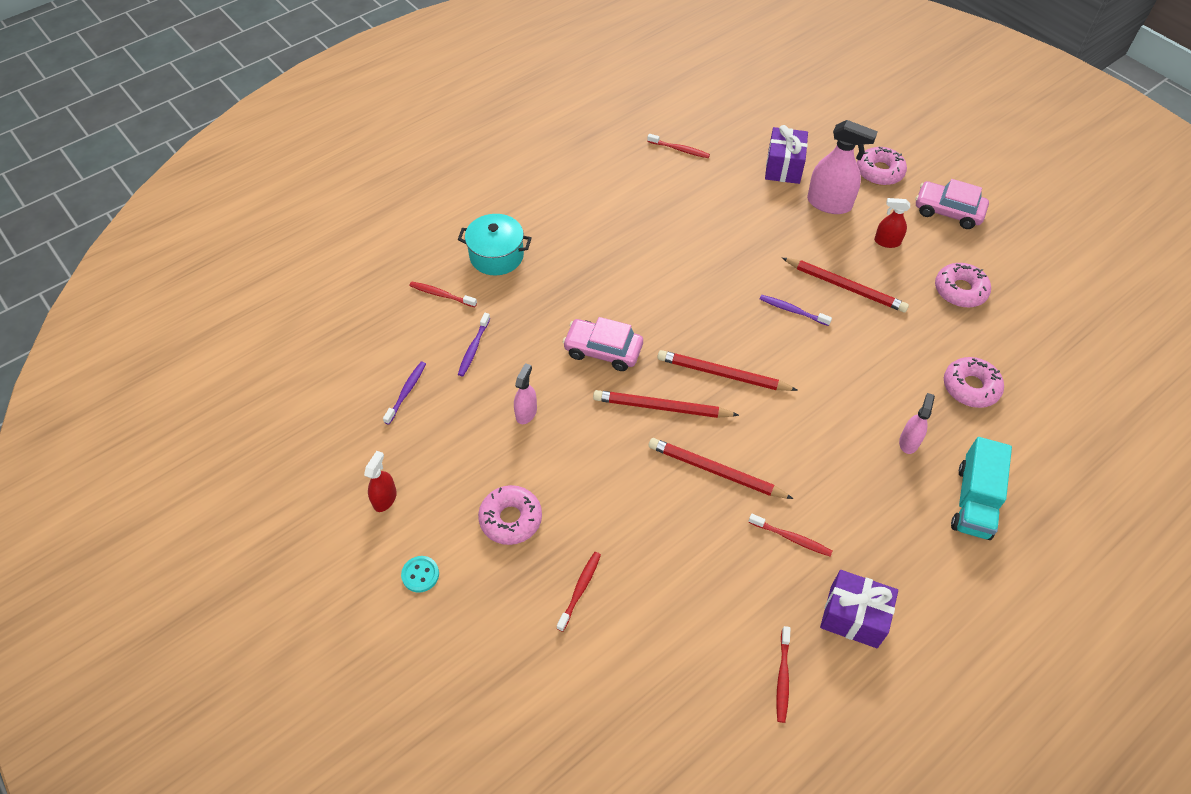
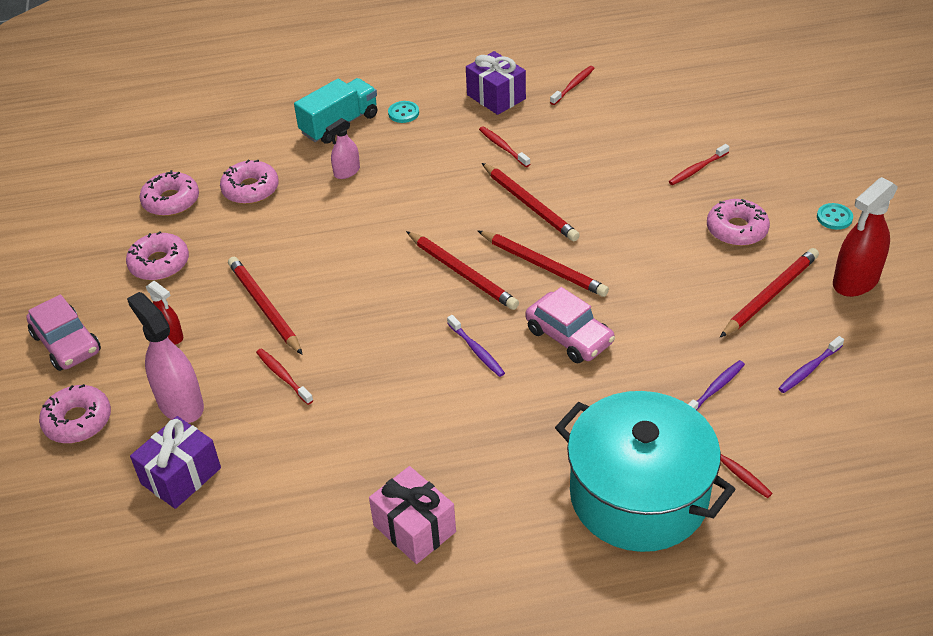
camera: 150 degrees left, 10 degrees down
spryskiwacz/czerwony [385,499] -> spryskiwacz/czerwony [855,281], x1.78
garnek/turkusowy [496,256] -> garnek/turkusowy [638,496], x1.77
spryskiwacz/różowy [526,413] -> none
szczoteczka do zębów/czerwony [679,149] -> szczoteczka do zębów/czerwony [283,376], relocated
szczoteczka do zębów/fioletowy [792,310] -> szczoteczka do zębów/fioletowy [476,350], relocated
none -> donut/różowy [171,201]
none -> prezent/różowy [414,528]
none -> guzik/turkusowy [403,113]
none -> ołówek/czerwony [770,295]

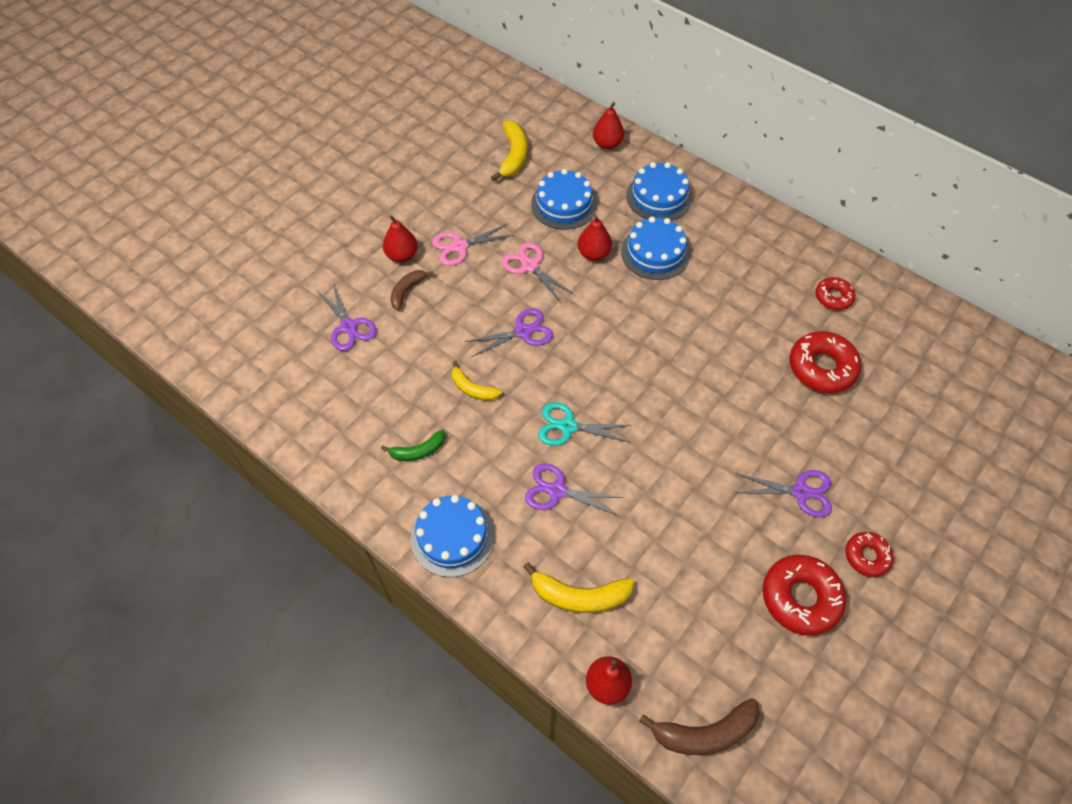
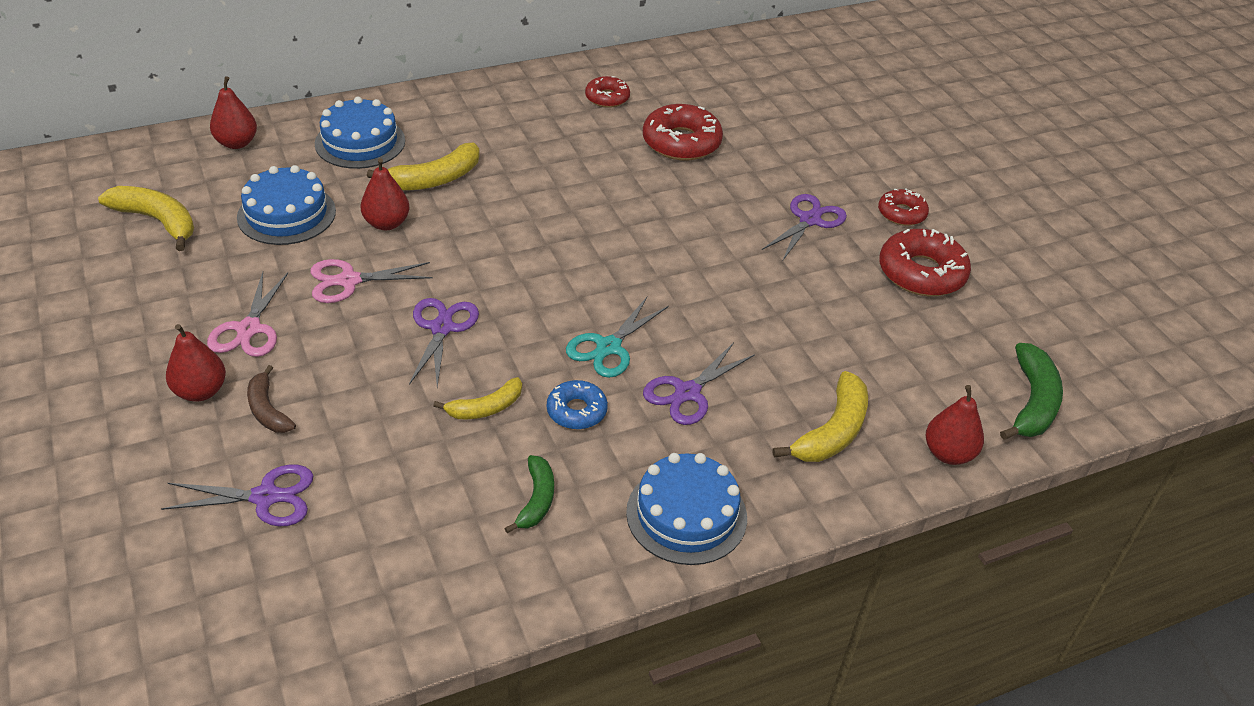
camera: 65 degrees left, 15 degrees down
tort/niebieski [655,253] -> banan/żółty [434,179]
banan/brązowy [705,733] -> banan/zielony [1032,402]
none -> donut/niebieski [576,411]

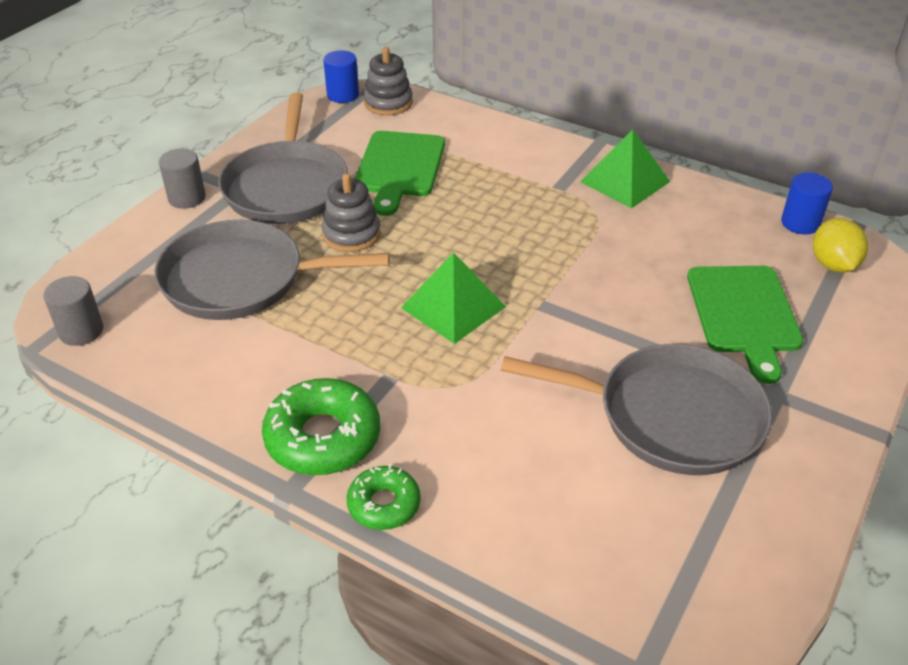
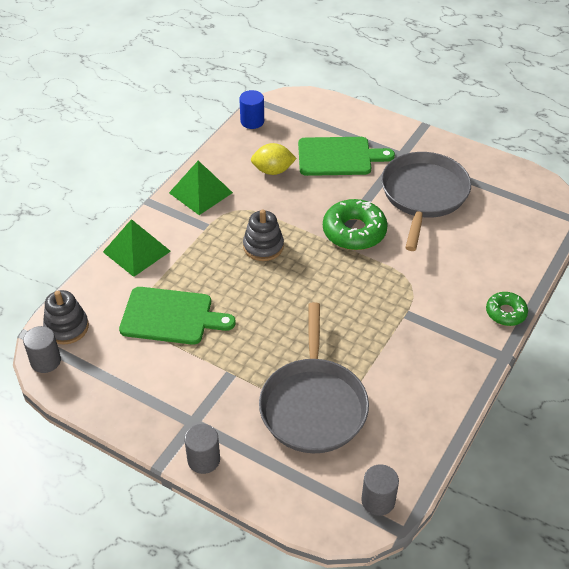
camera: 90 degrees left, 5 degrees up
patelnia/szary [286,187] -> none
donut/zielony [323,437] -> donut/zielony [354,231], relocated
zabawka nakładanka/szary [351,234] -> zabawka nakładanka/szary [263,246], relocated
walec/niebieski [343,95] -> walec/szary [46,361]
piramida/zielony [453,307] -> piramida/zielony [136,251], relocated
cytryna/żółty [833,265] -> cytryna/żółty [273,171], relocated

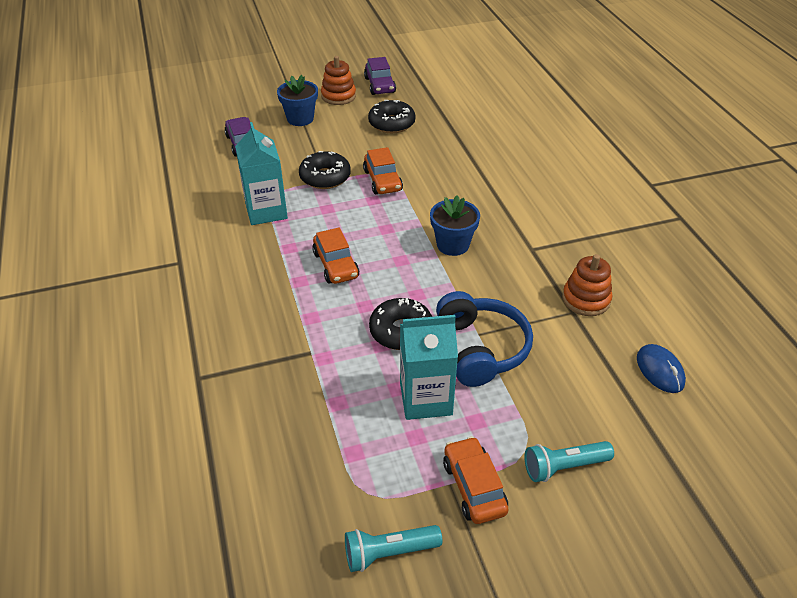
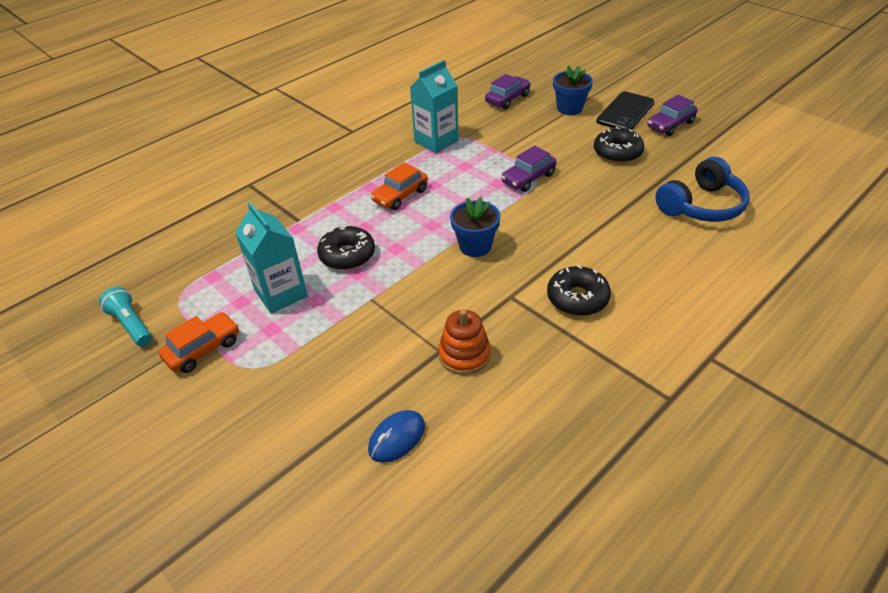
camera: 65 degrees right, 0 degrees up
donut/czarny [325,177] -> donut/czarny [577,298], relocated
zabawka nakładanka/pomarańczowy [338,96] -> telefon/czarny [625,112]
samochód/pomarańczowy [382,180] -> samochód/fioletowy [528,178]
słuchawki/niebieski [481,348] -> słuchawki/niebieski [701,206], relocated
latarka/turkusowy [564,467] -> none

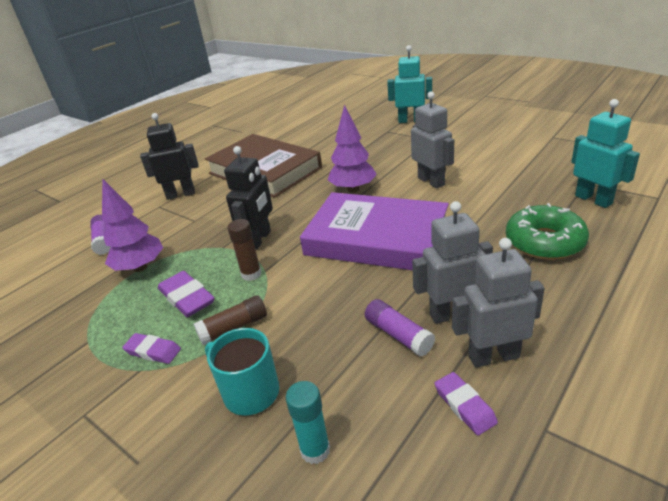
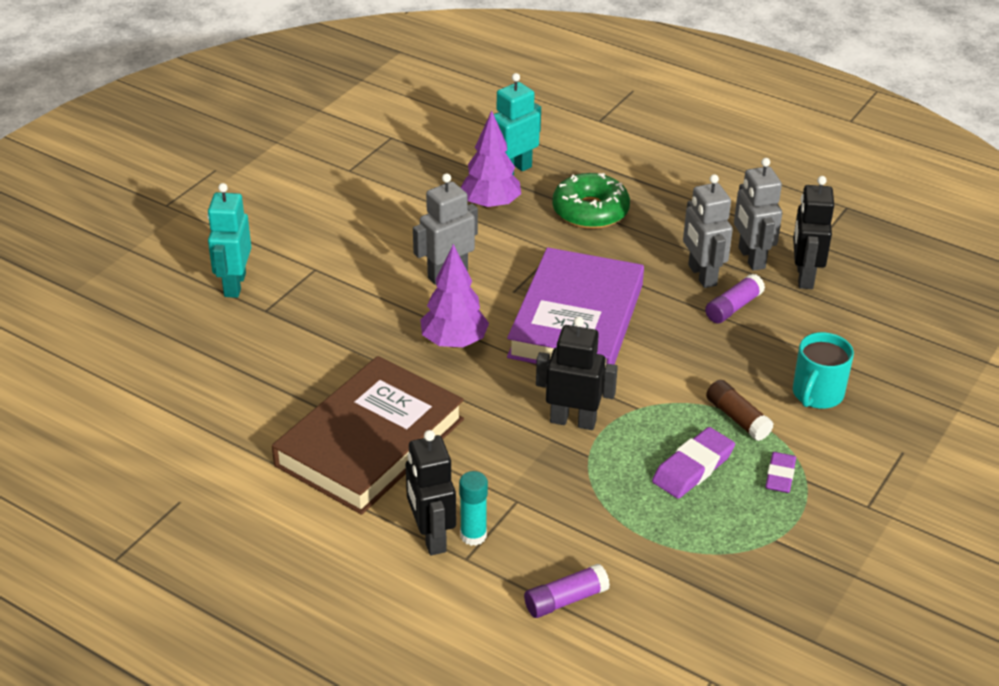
camera: 100 degrees left, 5 degrees up
drzewko/fioletowy [140,267] -> drzewko/fioletowy [490,205], relocated
klej w sztyfcie/brązowy [251,274] -> none
klej w sztyfcie/turkusowy [315,450] -> klej w sztyfcie/turkusowy [473,535], relocated
gumka do mazania/fioletowy [464,405] -> robot/czarny [804,276]

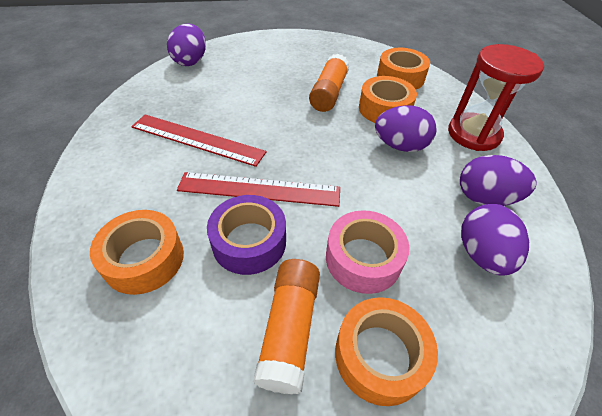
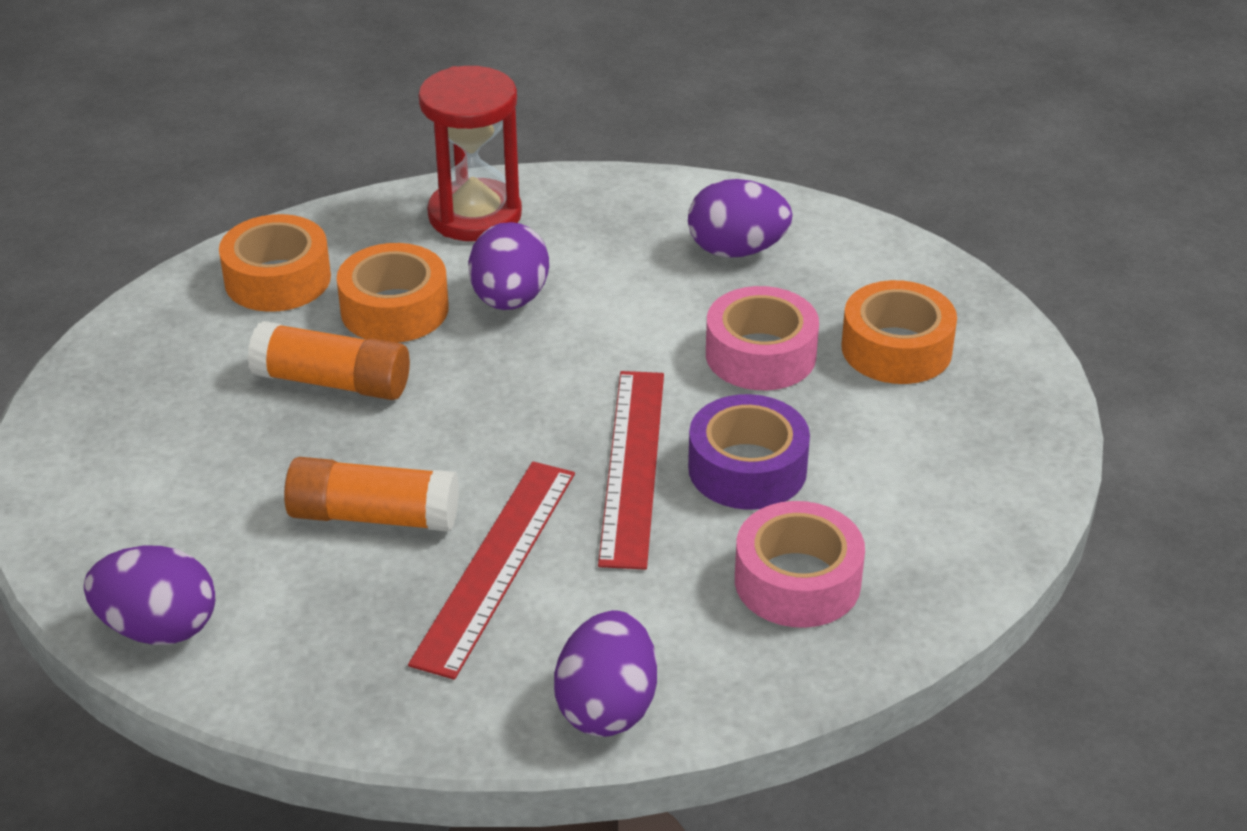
camera: 90 degrees left, 10 degrees down
taśma klejąca/pomarańczowy [144,259] -> taśma klejąca/różowy [797,581]
klej w sztyfcie/pomarańczowy [290,329] -> klej w sztyfcie/pomarańczowy [374,516], relocated
jajko/fioletowy [484,198] -> jajko/fioletowy [607,707], relocated

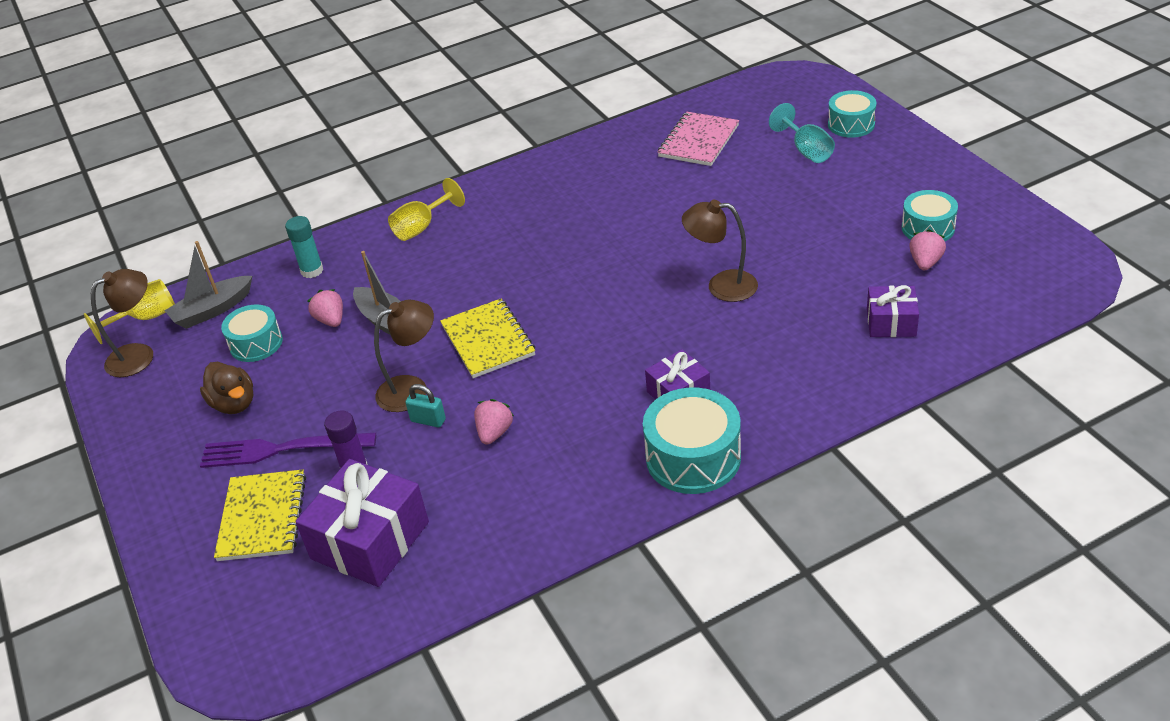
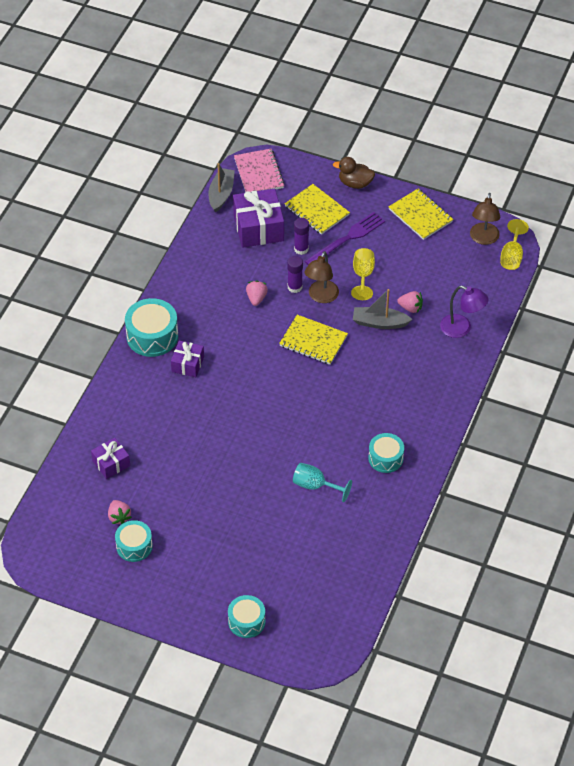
camera: 135 degrees right, 10 degrees up
łódka/szary [212,310] -> łódka/szary [221,194], relocated
kaczka/brązowy [234,404] -> kaczka/brązowy [355,183], relocated
bęben/turkusowy [256,343] -> bęben/turkusowy [385,458], relocated
klej w sztyfcie/turkusowy [312,271] -> lampka/fioletowy [461,329]
kielich/żółty [422,227] -> kielich/żółty [363,275], relocated
kłódka/turkusowy [428,420] -> klej w sztyfcie/fioletowy [295,287]
truskawka/różowy [494,433] -> truskawka/różowy [256,298], 150 degrees counterclockwise
zeszyt/różowy [698,141] -> zeszyt/różowy [259,173], relocated
lampka/brązowy [721,286] -> none
kielich/turkusowy [806,150] -> kielich/turkusowy [315,486], relocated
none -> zeszyt/żółty [420,215]

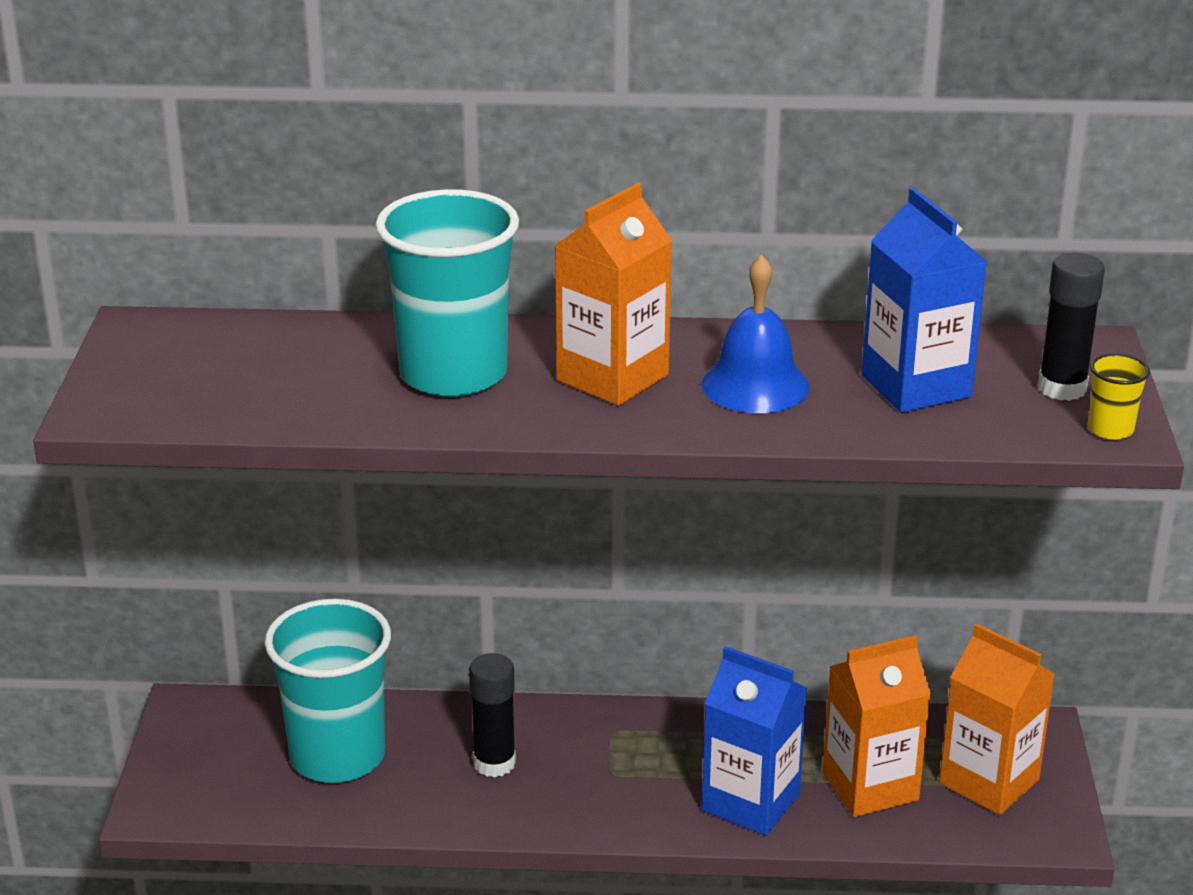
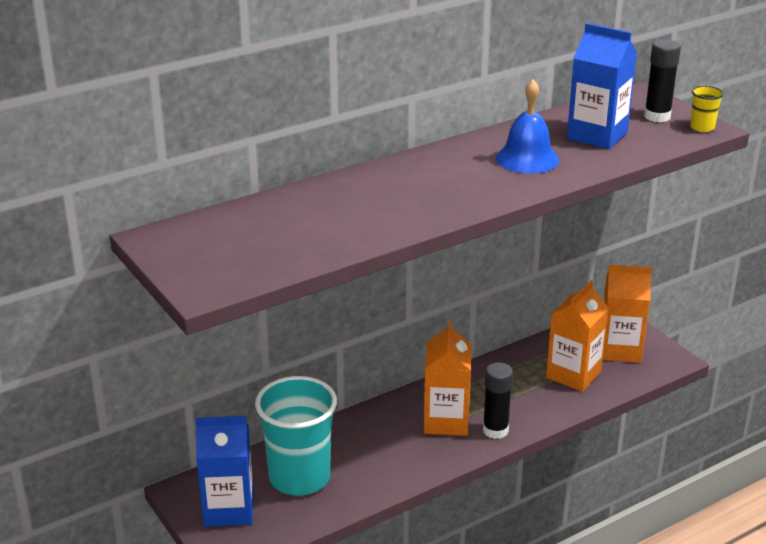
camera: 35 degrees left, 0 degrees up
szklanka/turkusowy [453,374] -> none
klej w sztyfcie/czarny [494,763] -> klej w sztyfcie/czarny [495,430], relocated
karton mleka/pomarańczowy [612,377] -> karton mleka/pomarańczowy [446,421], relocated
karton mleka/niebieski [750,802] -> karton mleka/niebieski [229,509], relocated

